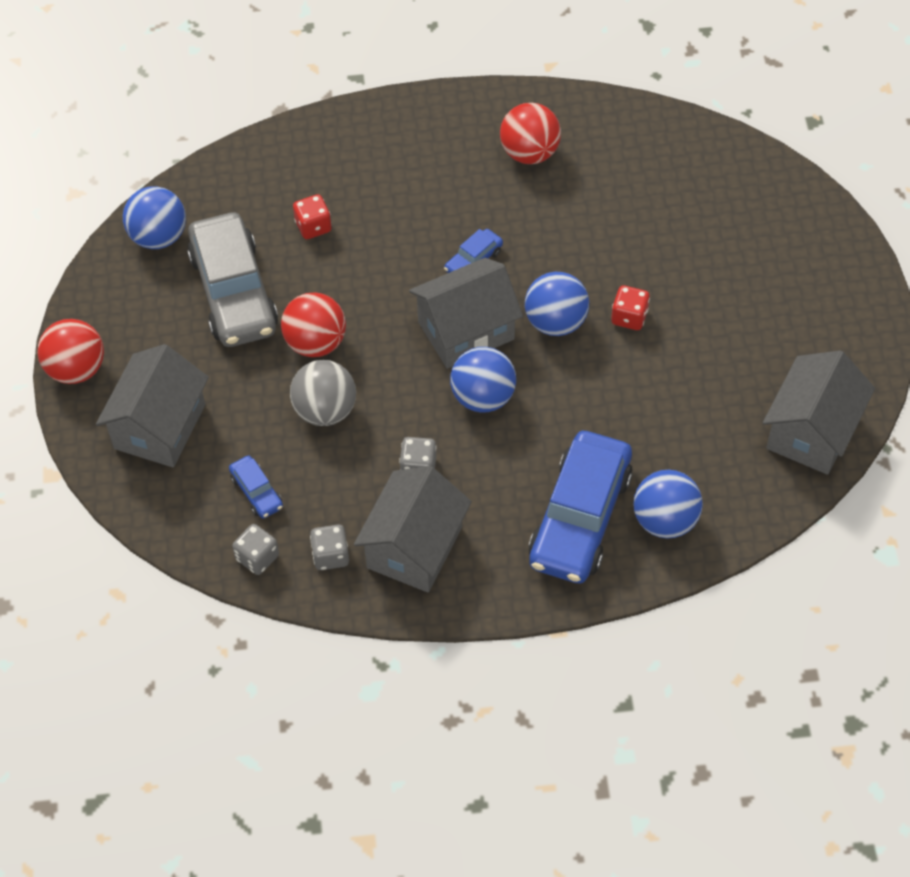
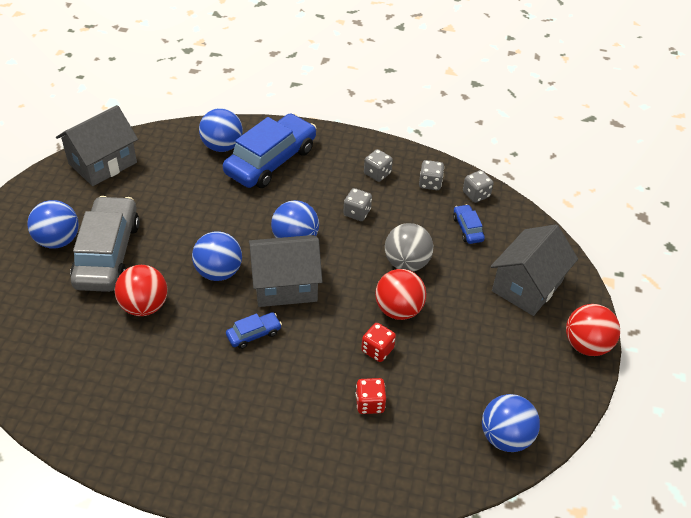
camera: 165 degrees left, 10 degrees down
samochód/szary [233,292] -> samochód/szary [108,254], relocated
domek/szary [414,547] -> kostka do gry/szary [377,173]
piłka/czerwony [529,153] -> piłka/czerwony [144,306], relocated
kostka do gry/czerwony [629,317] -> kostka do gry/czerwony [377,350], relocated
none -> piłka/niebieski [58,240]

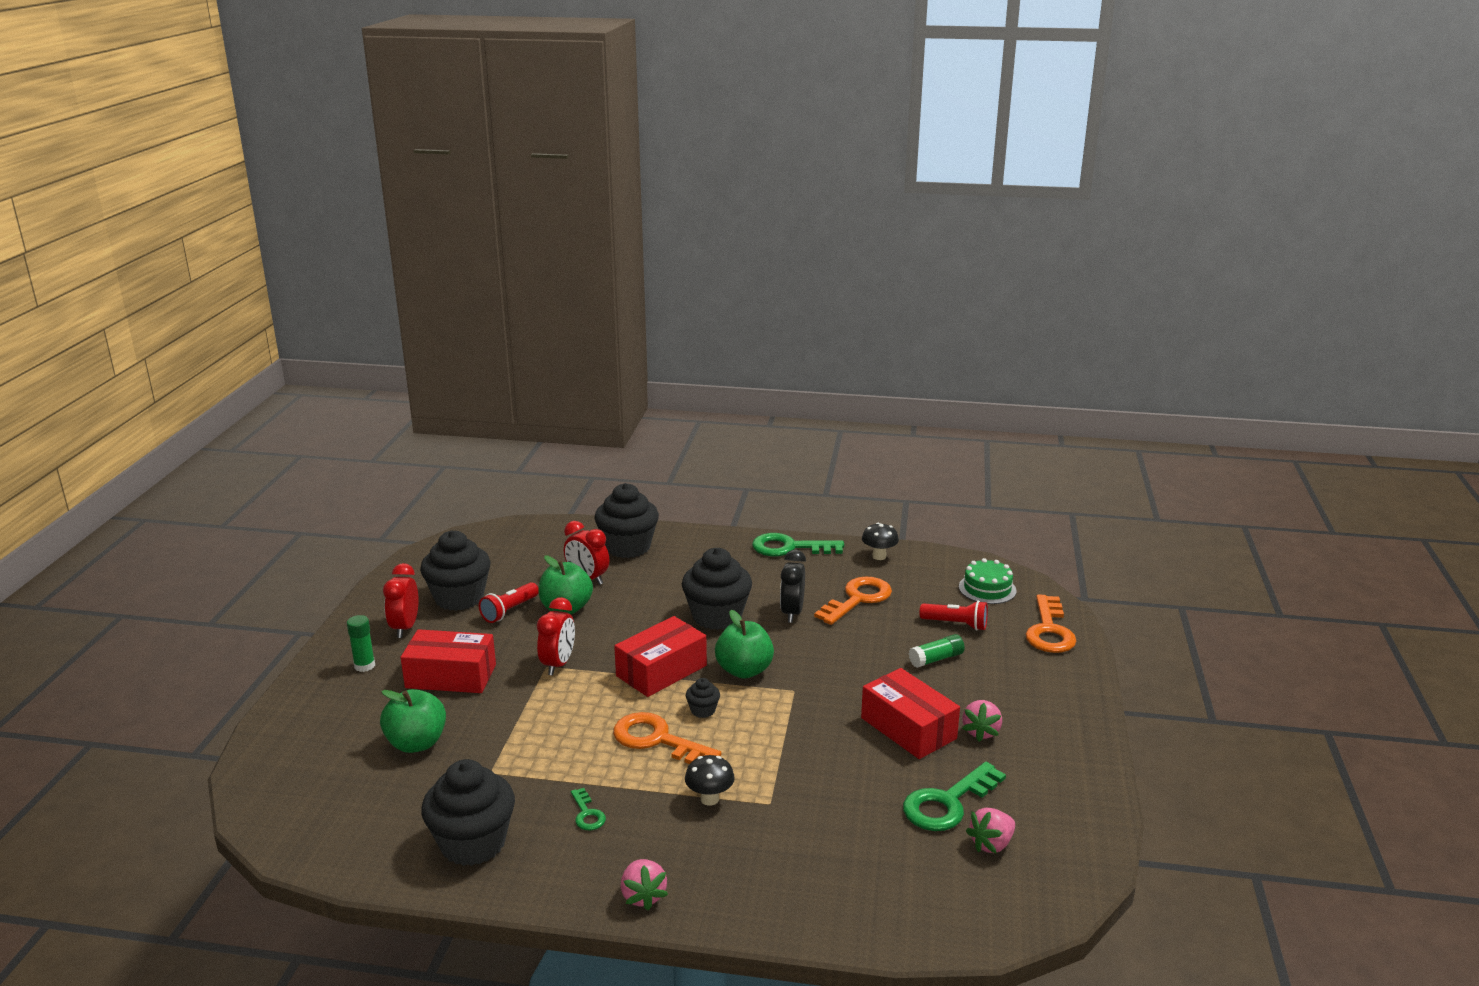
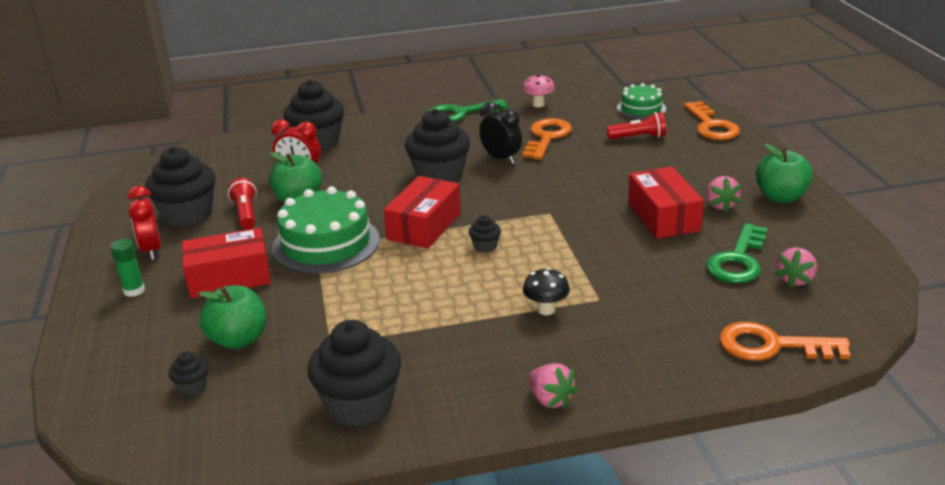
camera: 20 degrees left, 5 degrees up
latarka/czerwony [509,611] -> latarka/czerwony [246,214], 150 degrees clockwise
budzik/czerwony [558,664] -> tort/zielony [326,244]
klucz/zielony [587,814] -> none
klucz/pomarańczowy [657,740] -> klucz/pomarańczowy [771,346], relocated
jabłko/zielony [744,670] -> jabłko/zielony [780,197], relocated
budzik/czarny [792,613] -> budzik/czarny [501,159], 150 degrees clockwise
pudełko/czerwony [908,728] -> pudełko/czerwony [663,217], 45 degrees clockwise
grzyb/czarny [879,556] -> grzyb/różowy [538,104]
klej w sztyfcie/zielony [936,659] -> none
none -> muffinka/czarny [192,386]

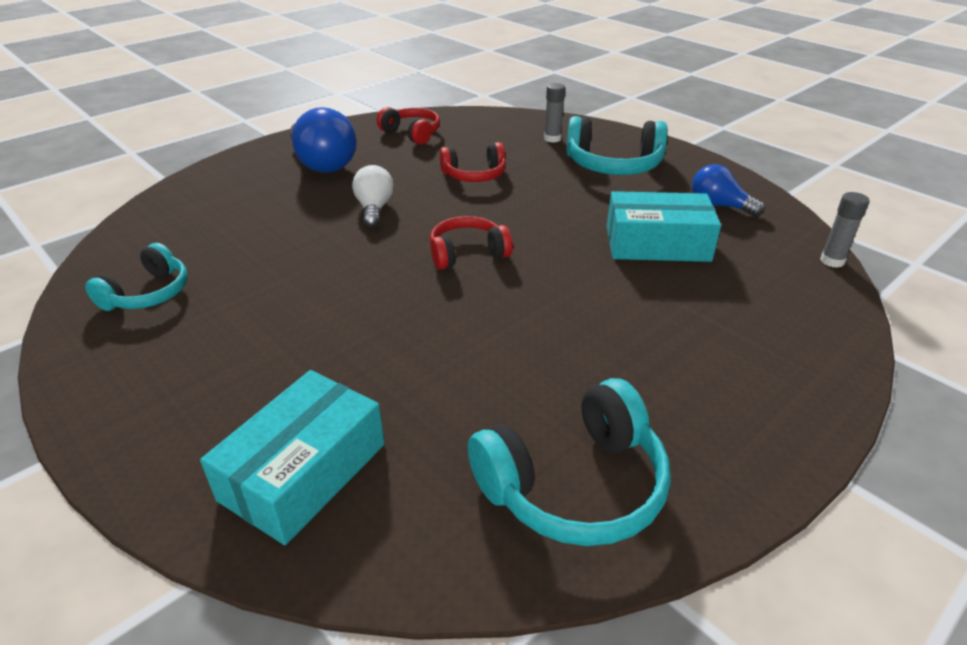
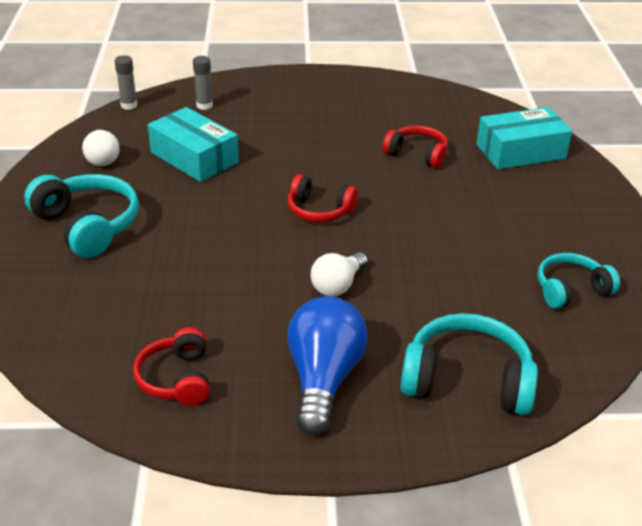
camera: 140 degrees left, 0 degrees up
słuchawki/czerwony [474,175] -> słuchawki/czerwony [417,154], relocated
słuchawki/turkusowy [574,484] -> słuchawki/turkusowy [467,381], relocated
klej w sztyfcie/szary [552,139] -> klej w sztyfcie/szary [204,106], relocated
żarówka/niebieski [719,206] -> żarówka/biały [102,158]

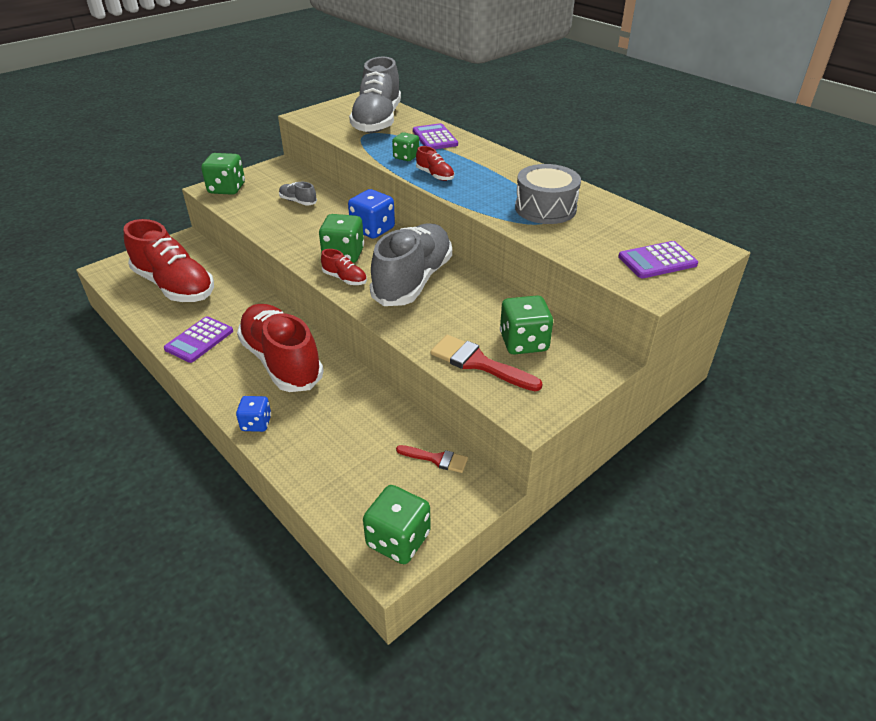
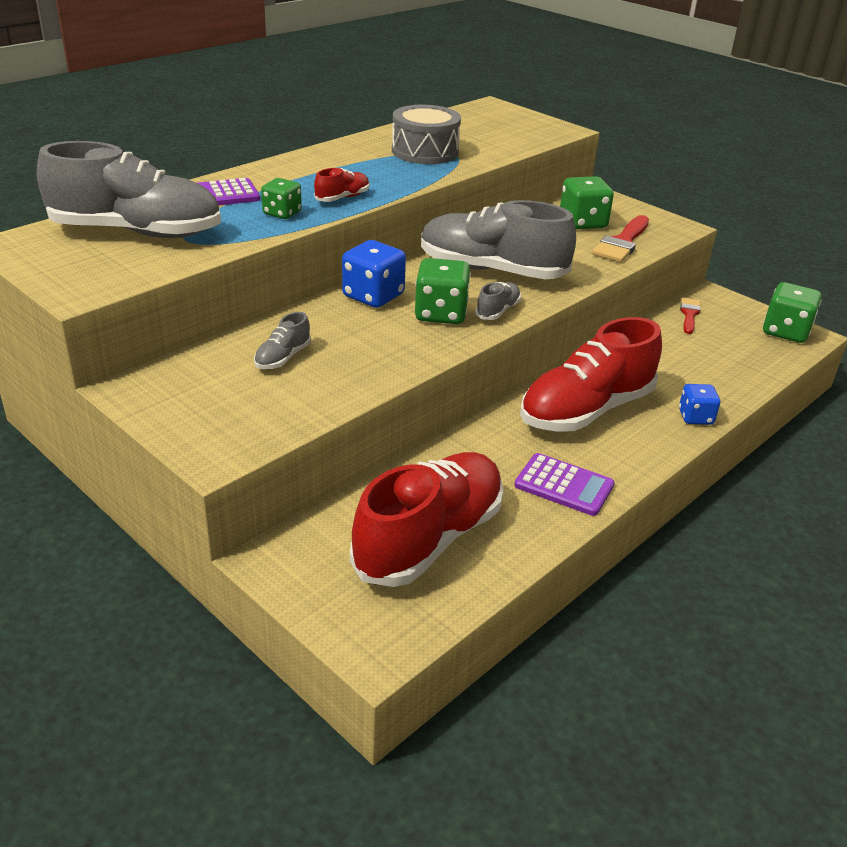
camera: 95 degrees left, 5 degrees down
kostka do gry/zielony [227,189] -> none
but/czerwony [345,279] -> but/szary [498,311]
kalkulator/fioletowy [657,261] -> none

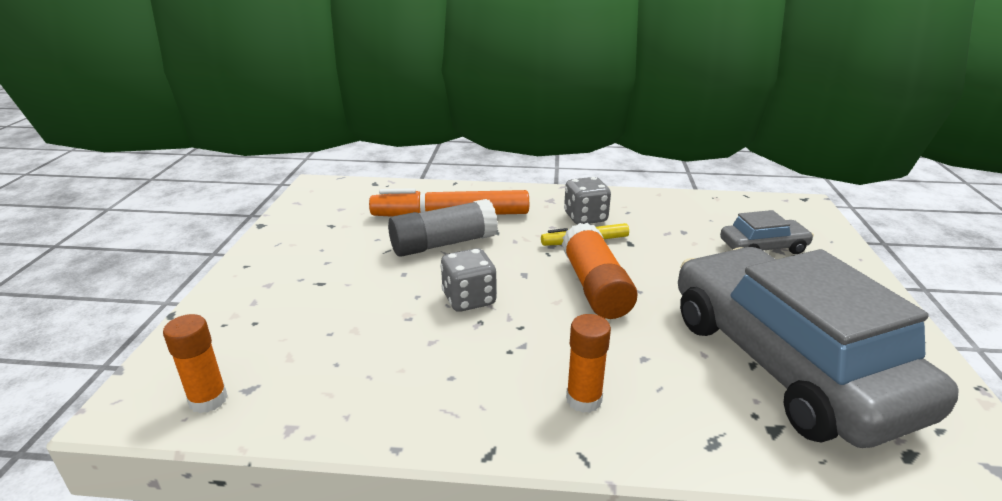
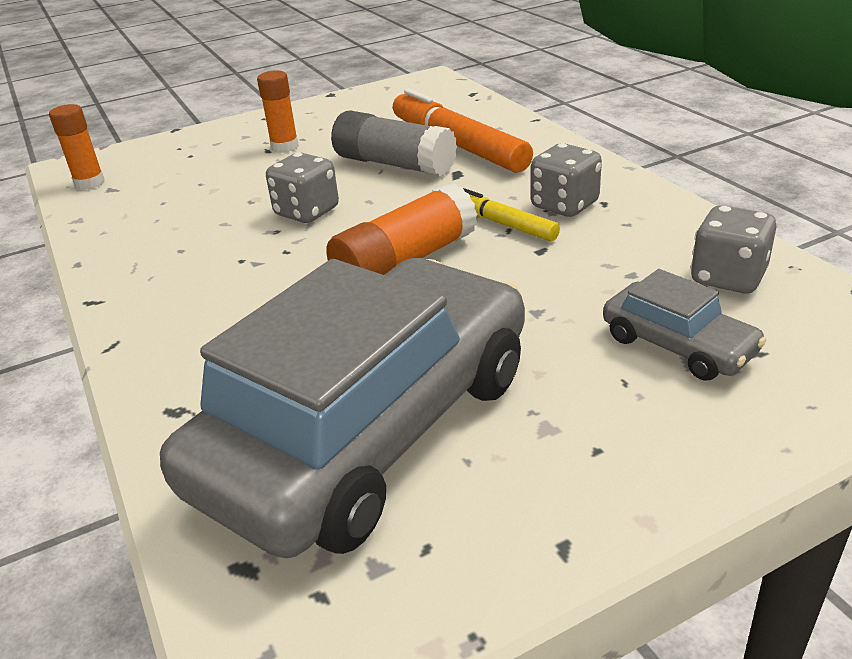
camera: 60 degrees right, 5 degrees up
klej w sztyfcie/pomarańczowy [584,399] -> klej w sztyfcie/pomarańczowy [285,147], relocated
none -> kostka do gry/szary [728,278]

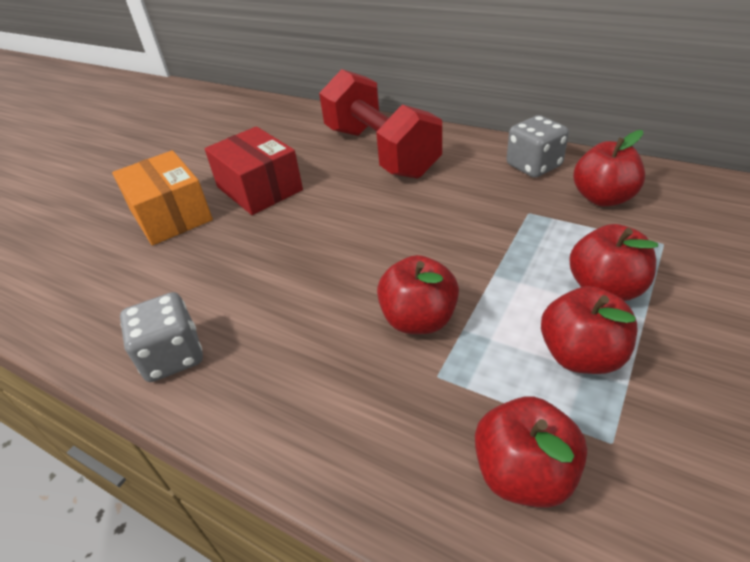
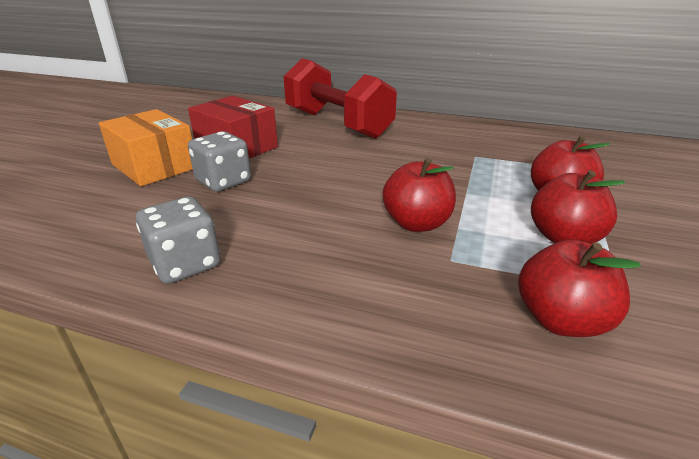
camera: 15 degrees left, 10 degrees down
kostka do gry/szary [533,166] -> kostka do gry/szary [223,181], relocated
jabłko/czerwony [603,198] -> none

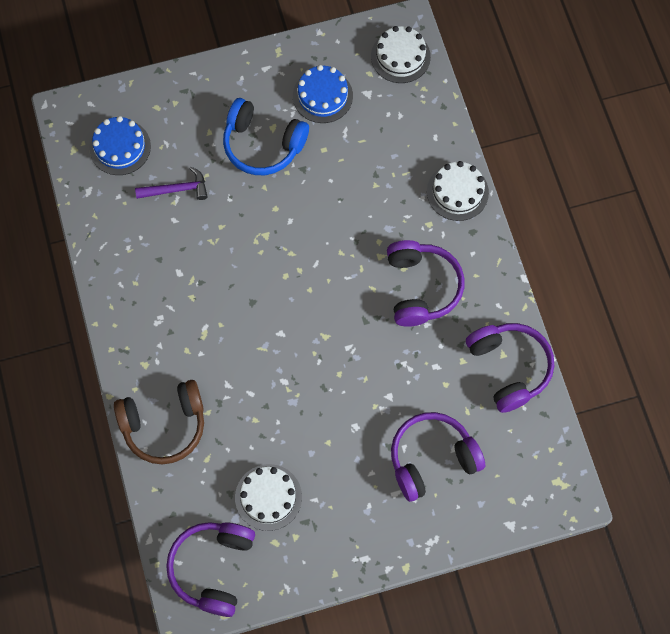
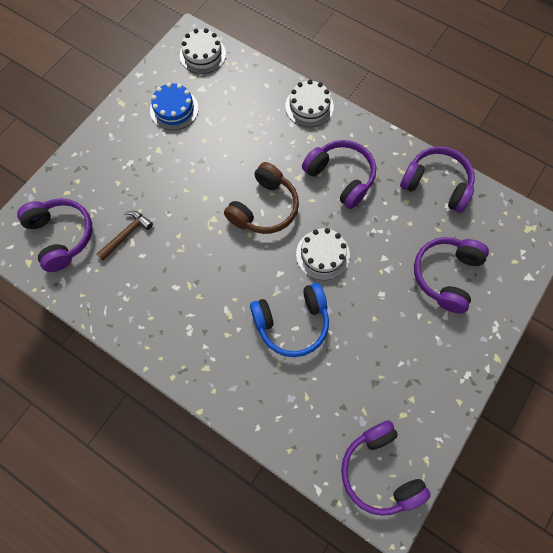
camera: 40 degrees left, 0 degrees up
tort/niebieski [120,147] -> słuchawki/fioletowy [61,236]
słuchawki/brązowy [164,425] -> słuchawki/brązowy [264,208], relocated
młotek/fioletowy [176,189] -> młotek/brązowy [126,234]
słuchawki/niebieski [263,145] -> słuchawki/niebieski [292,323], relocated
tort/biały [268,497] -> tort/biały [322,254], relocated

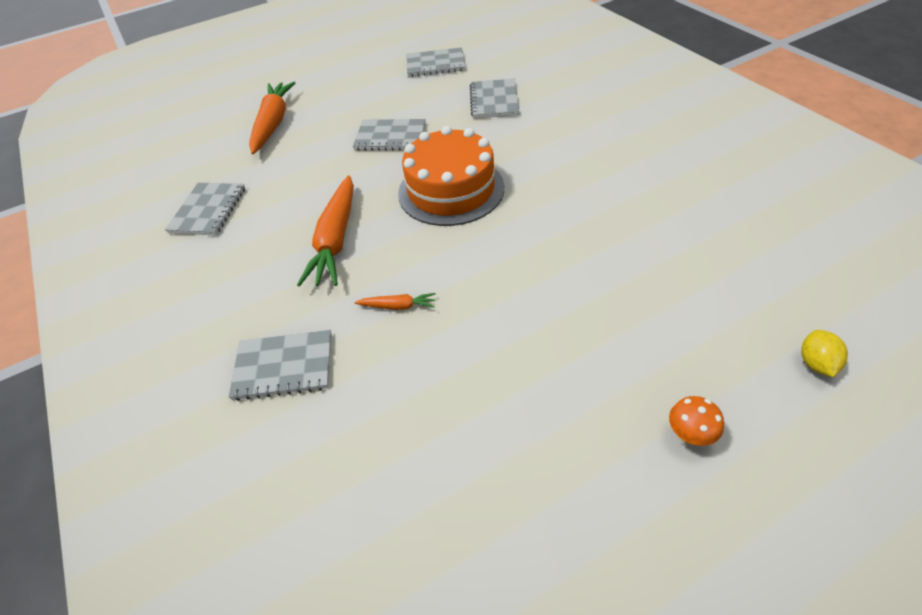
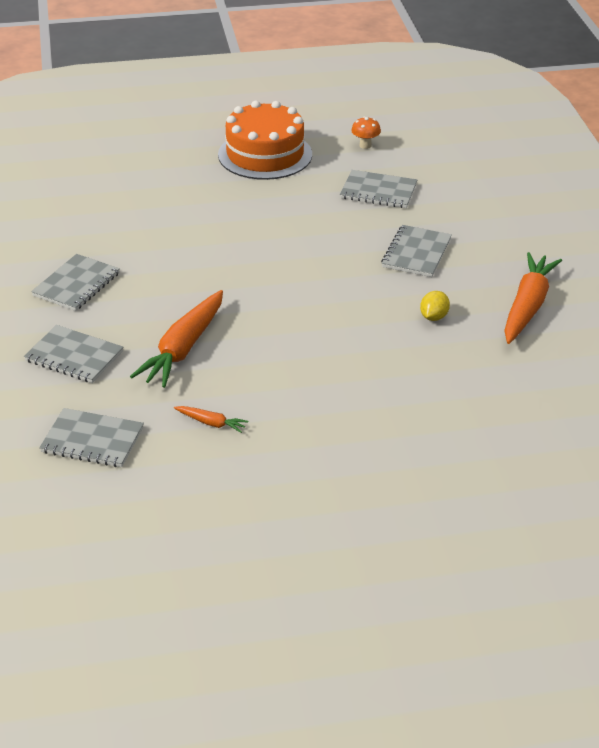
camera: 15 degrees right, 10 degrees down
marchewka/pomarańczowy [273,123] -> marchewka/pomarańczowy [527,306], relocated
zeszyt/szary [390,137] -> zeszyt/szary [74,356], relocated
tort/pomarańczowy [451,190] -> tort/pomarańczowy [265,154], relocated
grzyb/pomarańczowy [689,436] -> grzyb/pomarańczowy [365,145], relocated
cytryna/żółty [816,363] -> cytryna/żółty [433,317], relocated

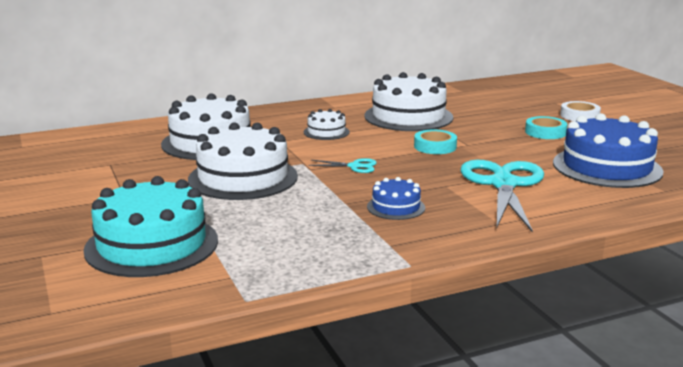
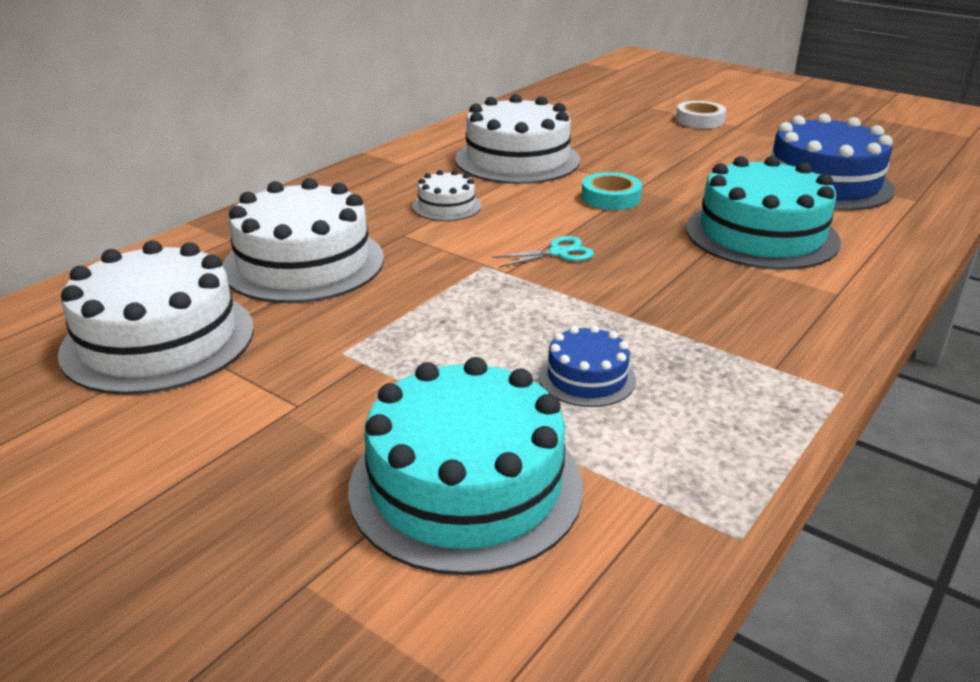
camera: 30 degrees left, 10 degrees up
tort/biały [243,178] -> tort/biały [159,340], relocated
tort/niebieski [396,207] -> tort/niebieski [587,377], relocated
nożyczki/turkusowy [503,184] -> tort/turkusowy [761,234]
taśma klejąca/turkusowy [545,132] -> none

